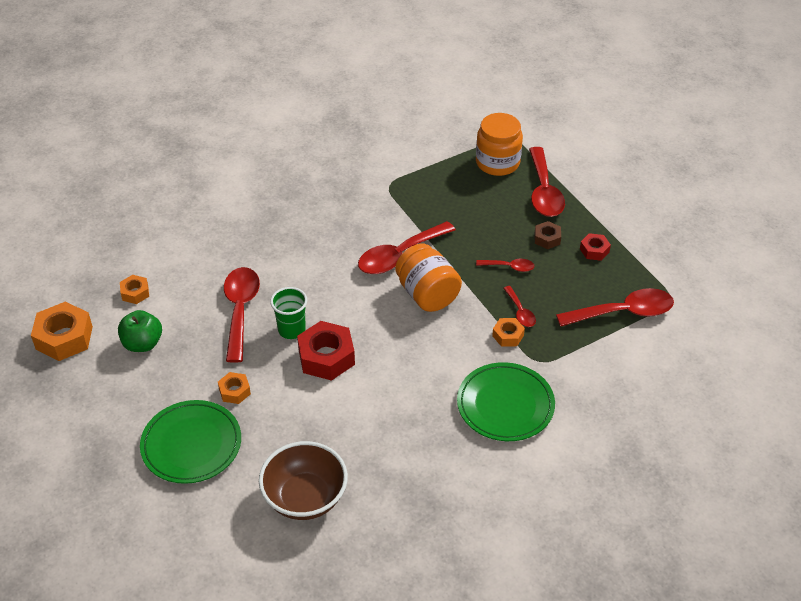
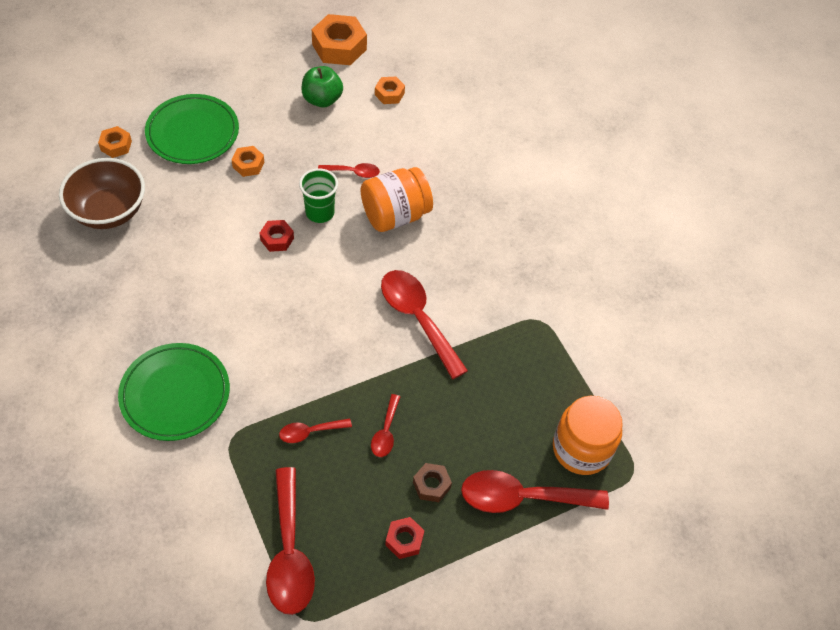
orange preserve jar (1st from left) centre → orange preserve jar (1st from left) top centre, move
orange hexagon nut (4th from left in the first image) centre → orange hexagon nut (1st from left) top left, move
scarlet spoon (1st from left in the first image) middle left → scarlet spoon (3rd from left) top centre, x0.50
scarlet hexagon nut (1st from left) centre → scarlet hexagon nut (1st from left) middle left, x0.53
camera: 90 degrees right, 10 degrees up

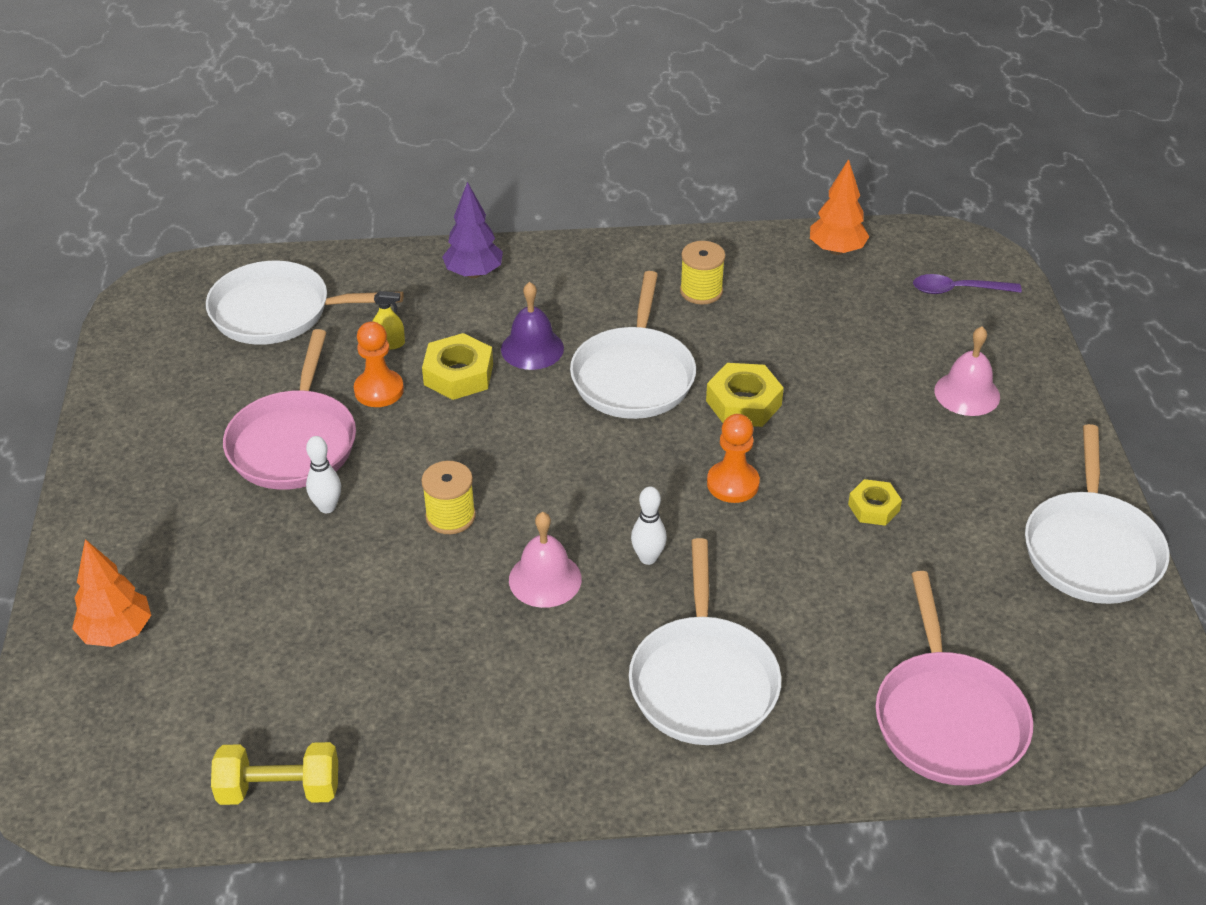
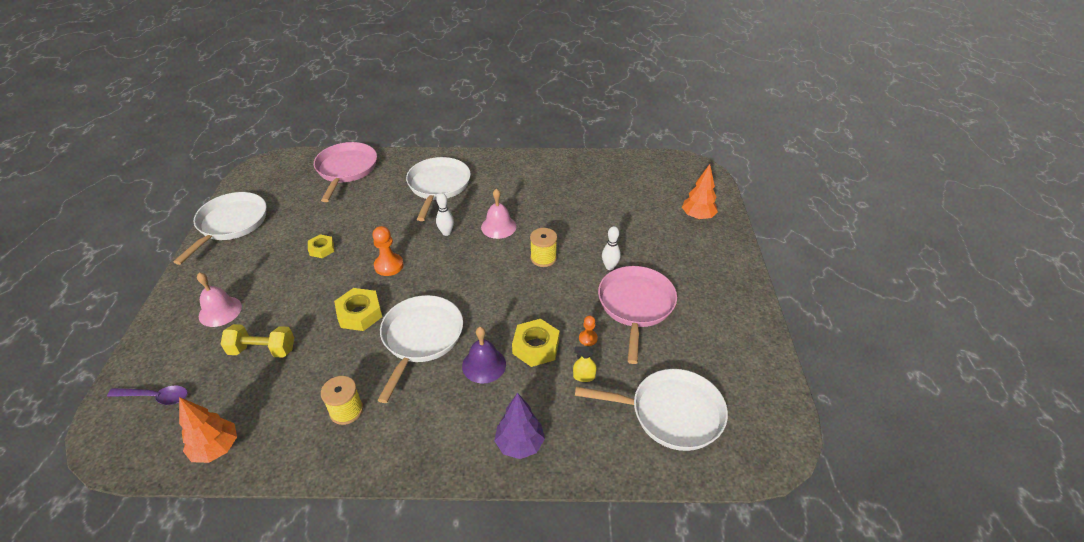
golden free weight bottom left → golden free weight middle left, move
orange game pawn (1st from left in the first image) middle left → orange game pawn (2nd from left) centre, x0.58
camera: 175 degrees left, 0 degrees up

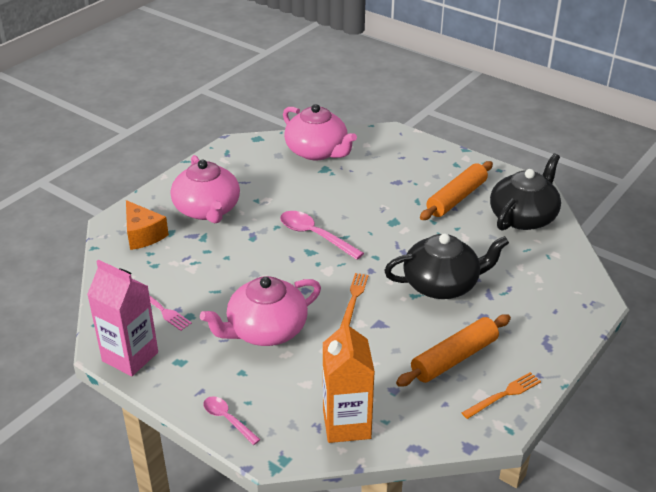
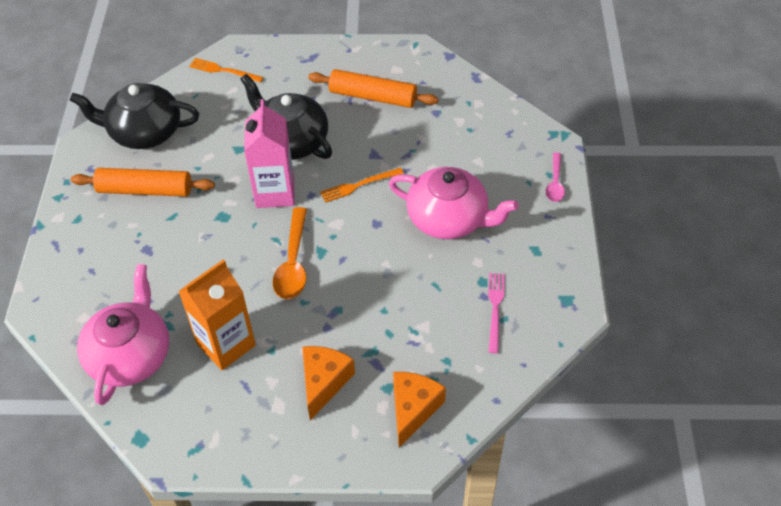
pink juice carton middle left → pink juice carton top centre, move
orange juice carton bottom centre → orange juice carton middle left, move
orange table fork (2nd from left in the first image) bottom right → orange table fork (1st from left) top left, move
pink china teapot (1st from left) middle left → orange cheese (1st from left) bottom centre
pink spoon (2nd from left) centre → orange spoon centre
camera: 125 degrees left, 15 degrees up

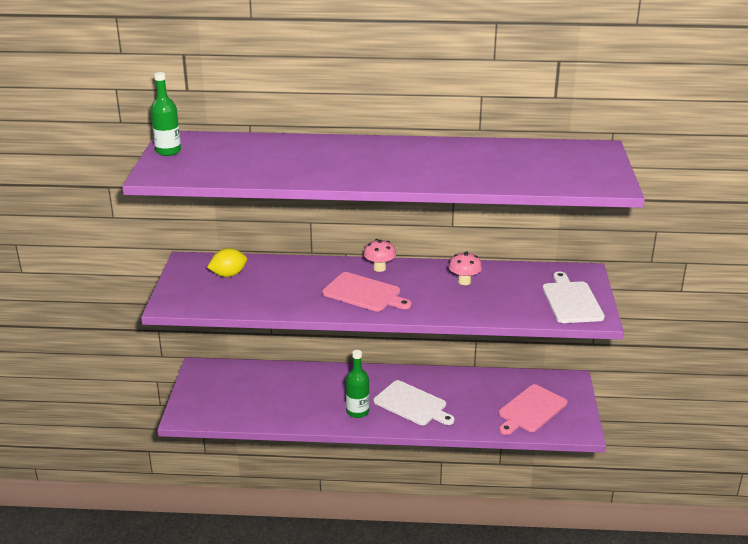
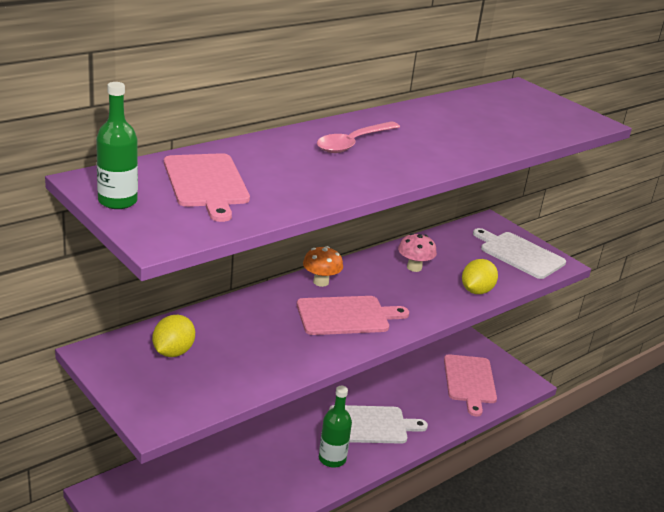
- → pink chopping board (1st from left) middle left
- → pink spoon top centre
- → golden citrus fruit (2nd from left) middle right
pink fungus (1st from left) centre → orange fungus centre
camera: 45 degrees left, 0 degrees up

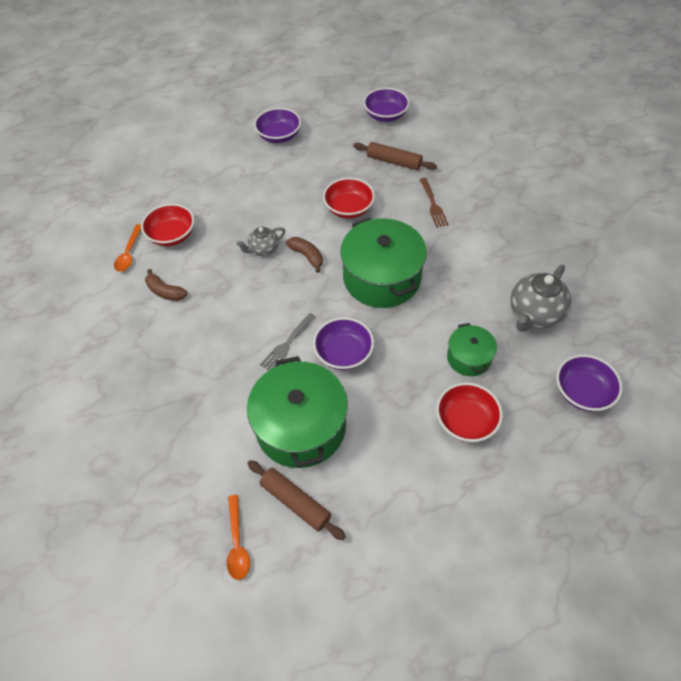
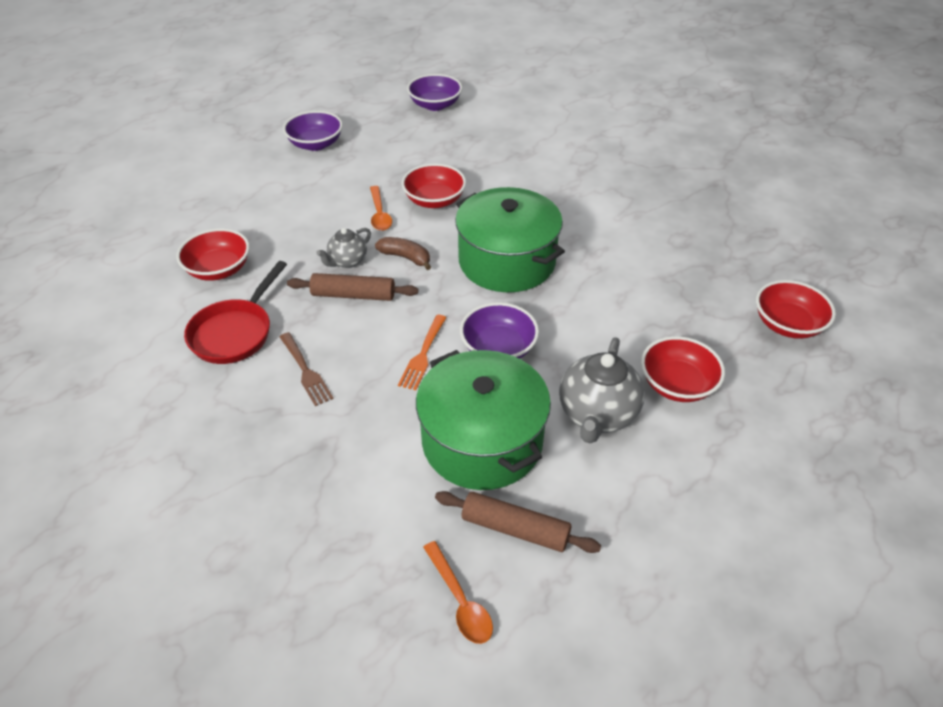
leaf-green pot (3rd from left) middle right → -
orange spoon (1st from left) middle left → orange spoon (1st from left) top centre, move
brown dough roller (2nd from left in the first image) top centre → brown dough roller (1st from left) centre, move
brown table fork top centre → brown table fork middle left, move
grey china teapot (2nd from left) middle right → grey china teapot (2nd from left) centre, move
brown banana fruit (1st from left) middle left → scarlet frying pan middle left
grey table fork centre → orange table fork centre
purple bowl (4th from left) middle right → scarlet bowl (4th from left) middle right
camera: 20 degrees left, 10 degrees down

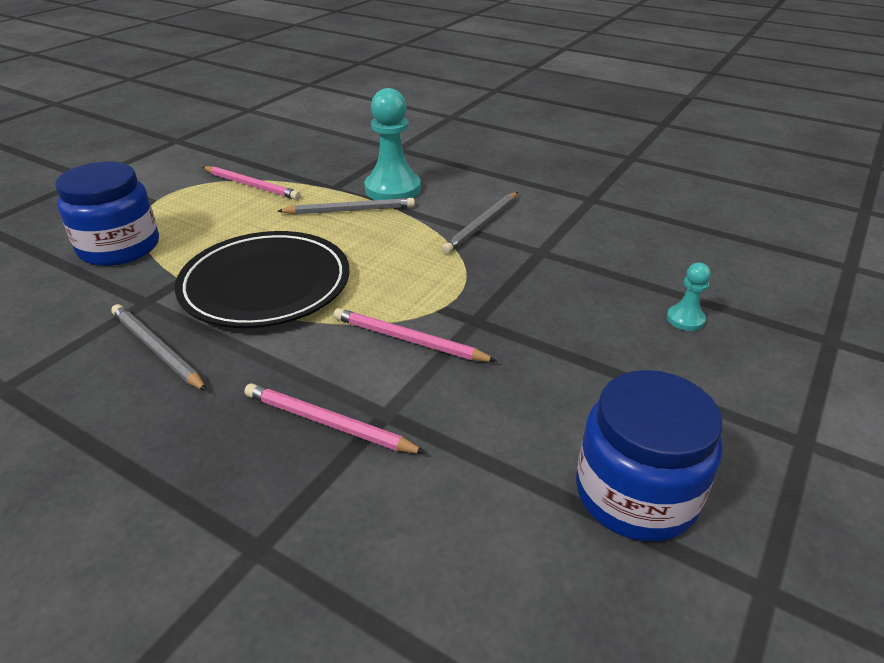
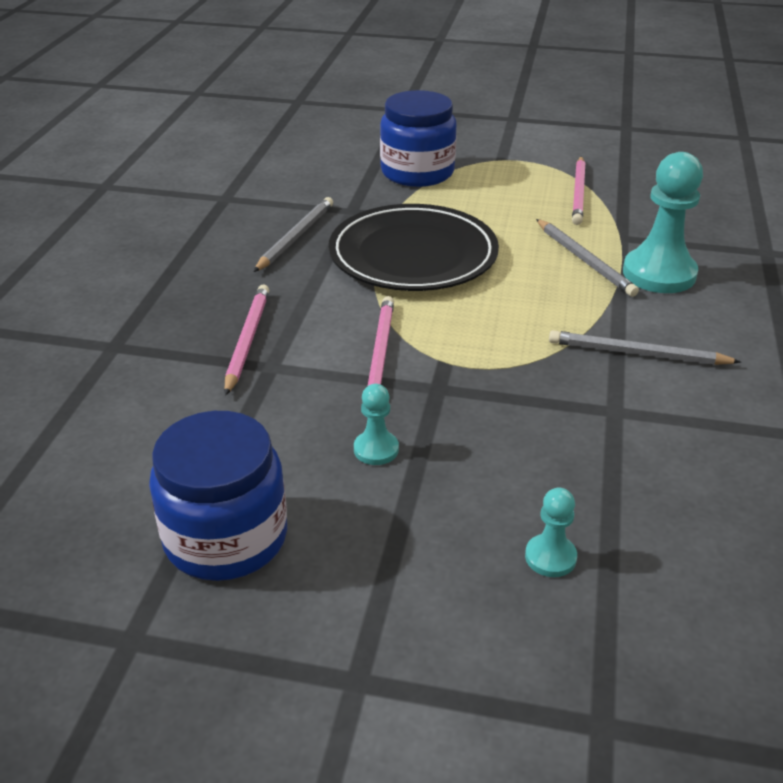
- → teal game pawn (1st from left) centre
camera: 70 degrees right, 0 degrees up

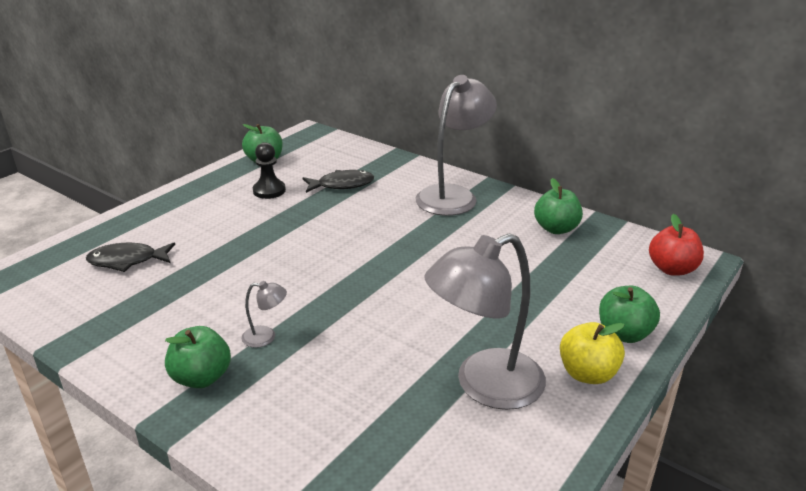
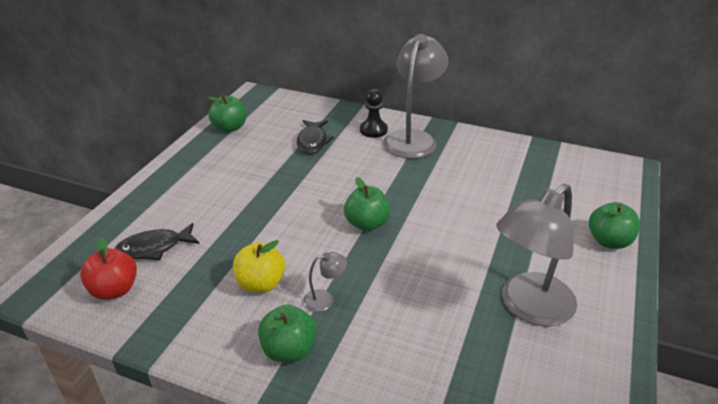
ebony game pawn centre → ebony game pawn top centre, move
leaf-green apple fruit (3rd from left) middle right → leaf-green apple fruit (3rd from left) centre, move
golden apple fruit bottom right → golden apple fruit centre, move
scarlet apple fruit middle right → scarlet apple fruit middle left, move
ebony fish figure (2nd from left) centre, 120 degrees clockwise
camera: 15 degrees left, 5 degrees up

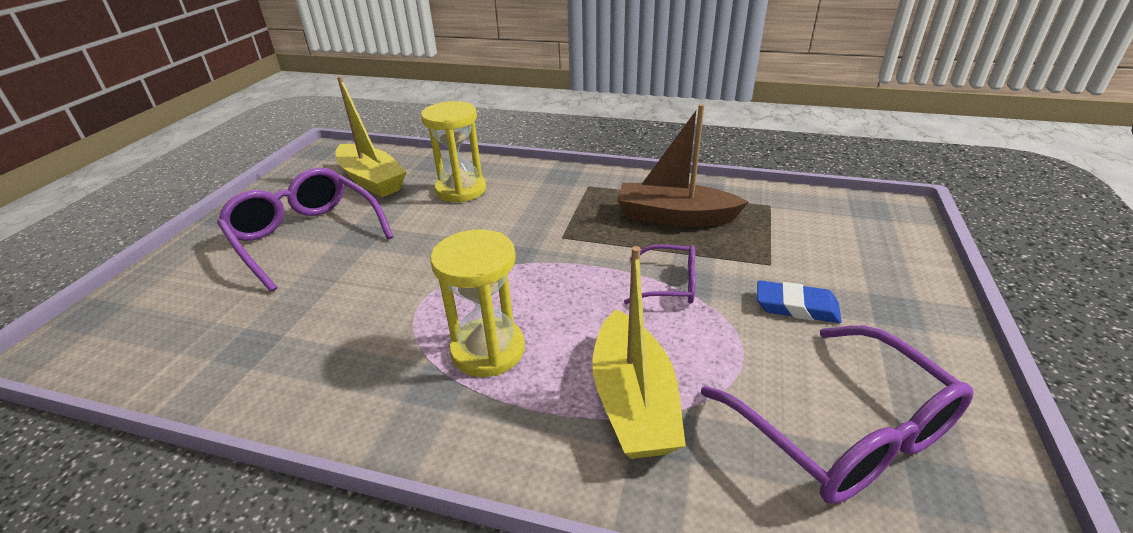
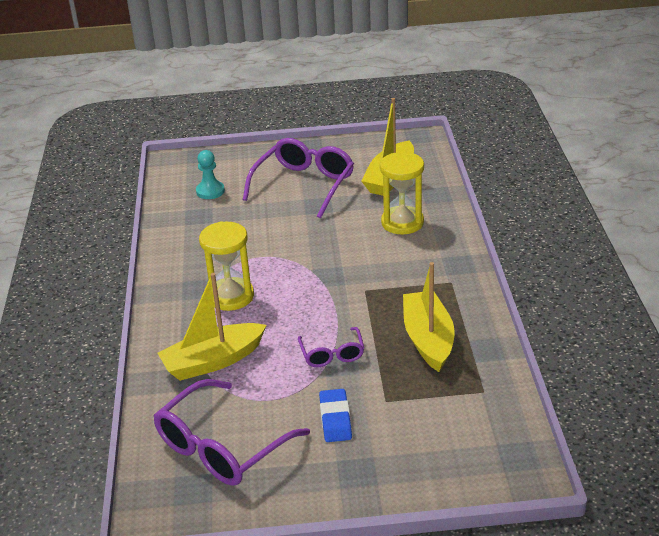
- → teal game pawn top left
brown boat top centre → golden boat (3rd from left) centre
camera: 70 degrees right, 0 degrees up

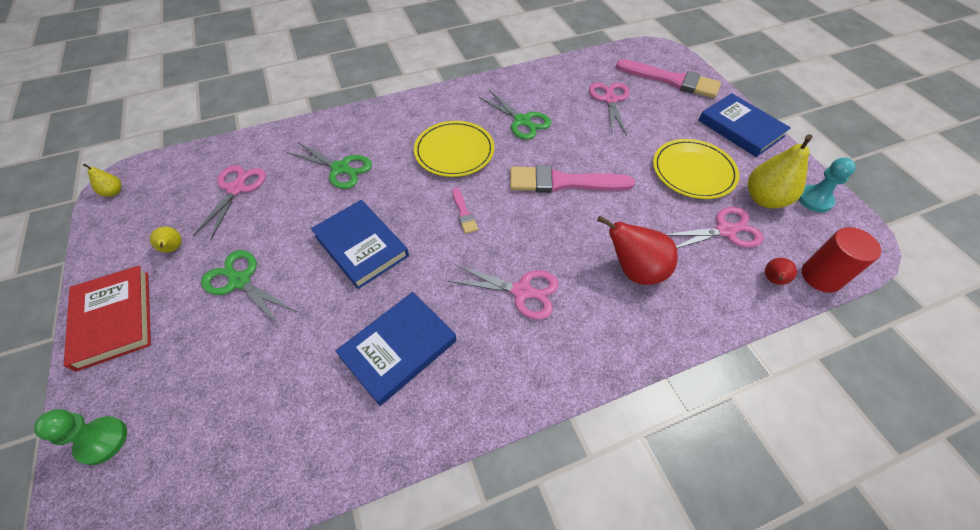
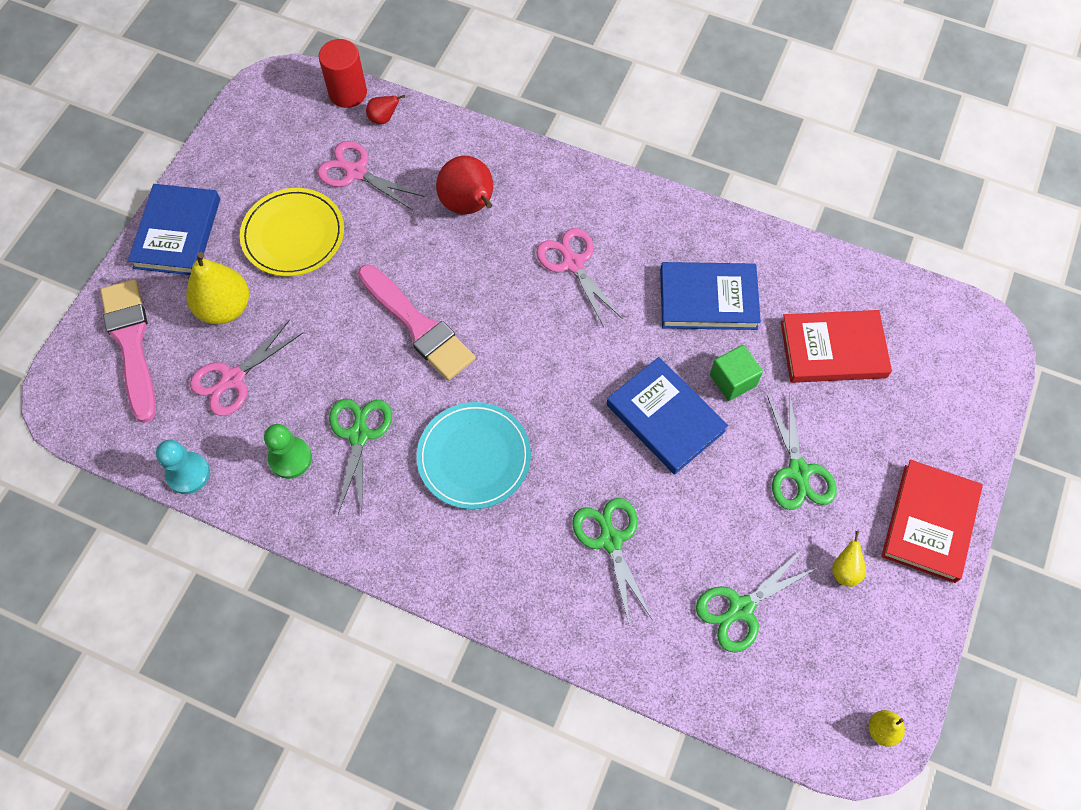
pink paintbrush (1st from left) centre → -
- → leaf-green solid cube middle right
- → scarlet hardcover (1st from left) middle right
leaf-green game pawn bottom left → leaf-green game pawn middle left, move
golden pear fruit (3rd from left in the first image) top right → golden pear fruit (1st from left) middle left, move
teal game pawn middle right → teal game pawn middle left, move
pink scissors (1st from left) middle left → leaf-green scissors (3rd from left) bottom right
golden dinner plate (1st from left) top centre → teal dinner plate centre
blue hardcover (1st from left in the first image) centre → blue hardcover (2nd from left) centre, 45 degrees counterclockwise
camera: 135 degrees left, 10 degrees up

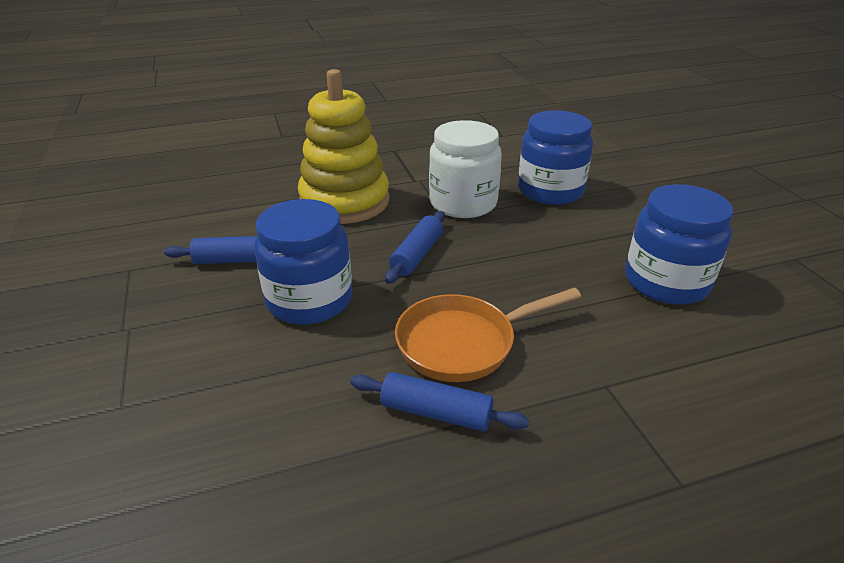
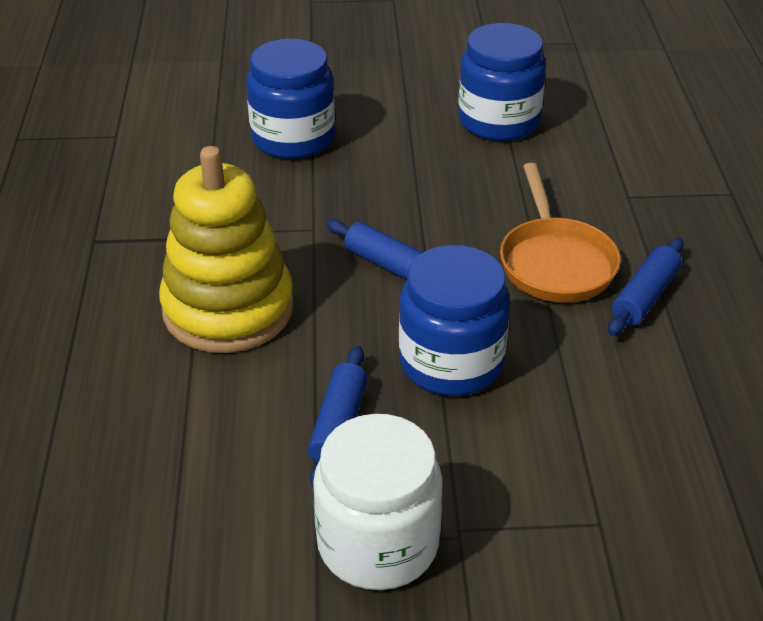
snow-white preserve jar top centre → snow-white preserve jar bottom centre, move
camera: 75 degrees left, 5 degrees up

